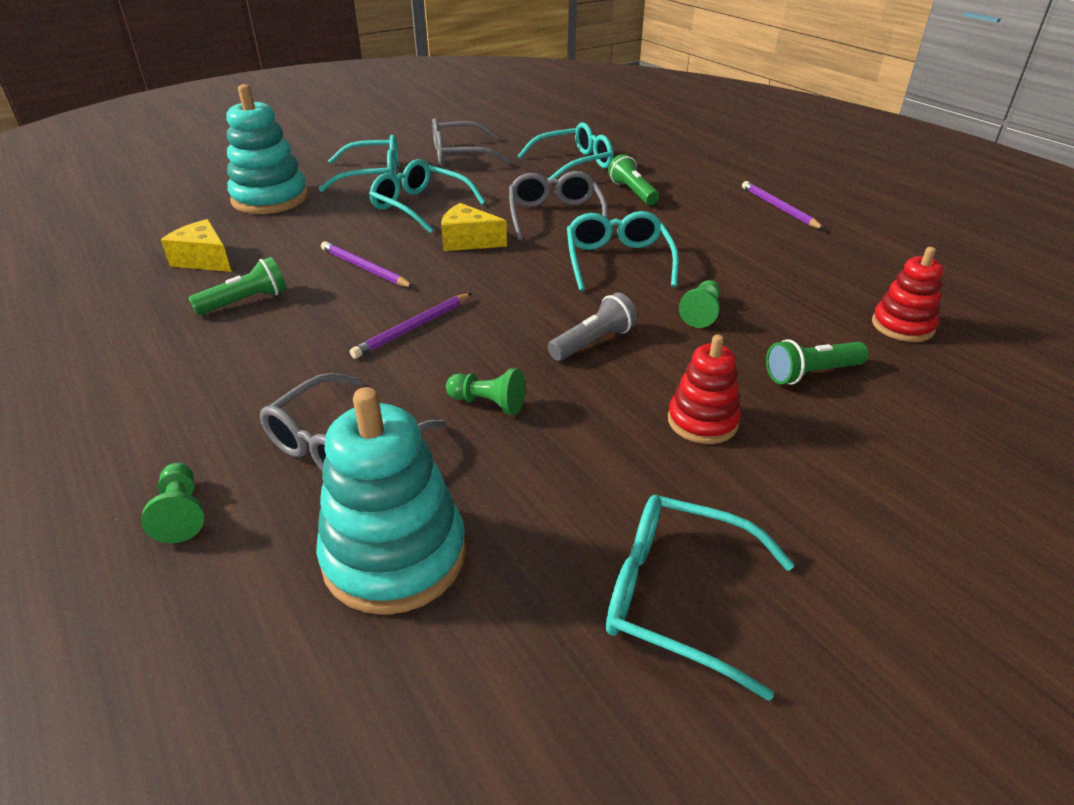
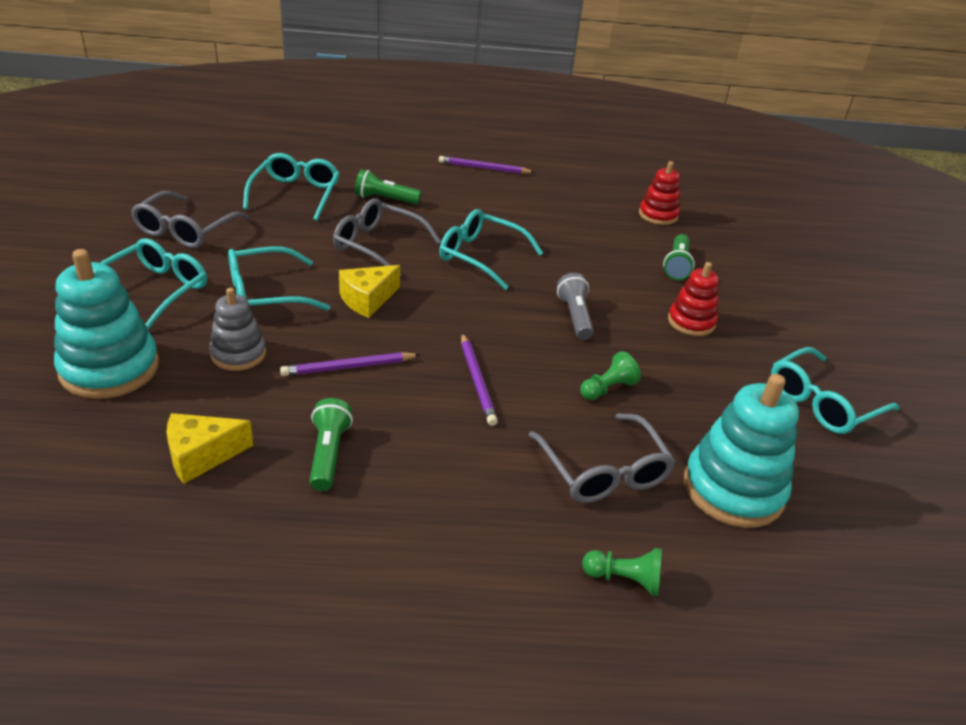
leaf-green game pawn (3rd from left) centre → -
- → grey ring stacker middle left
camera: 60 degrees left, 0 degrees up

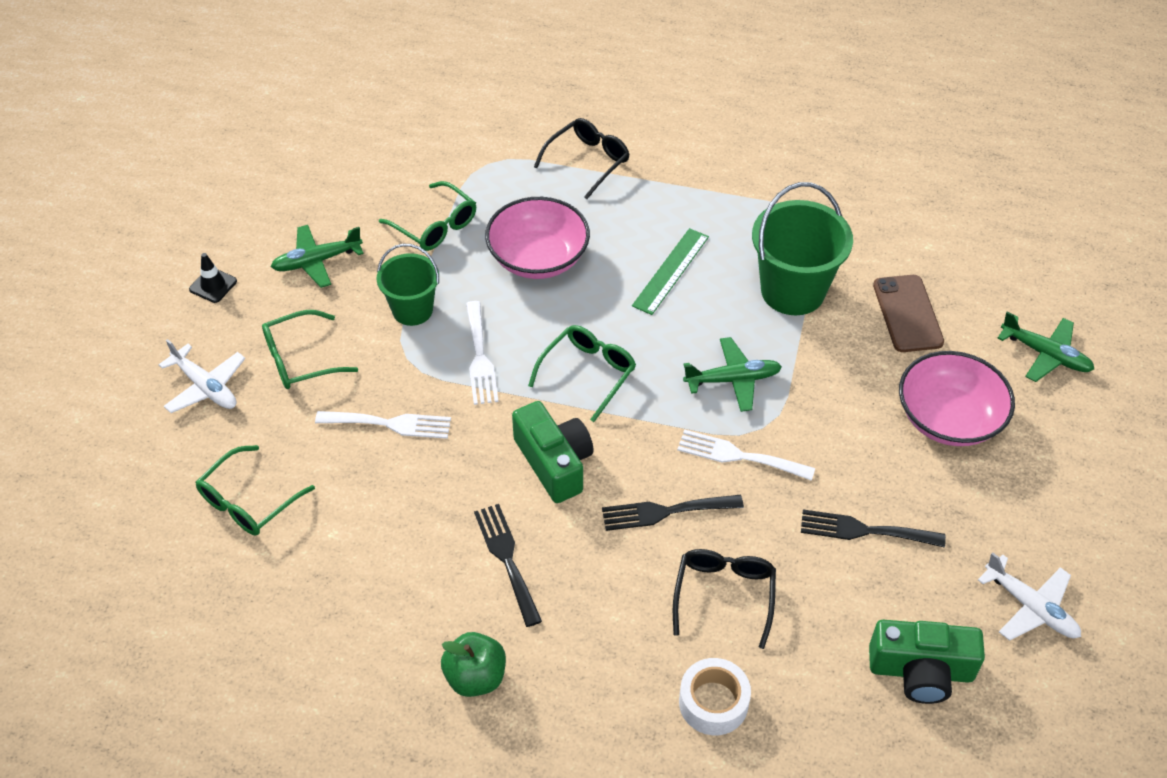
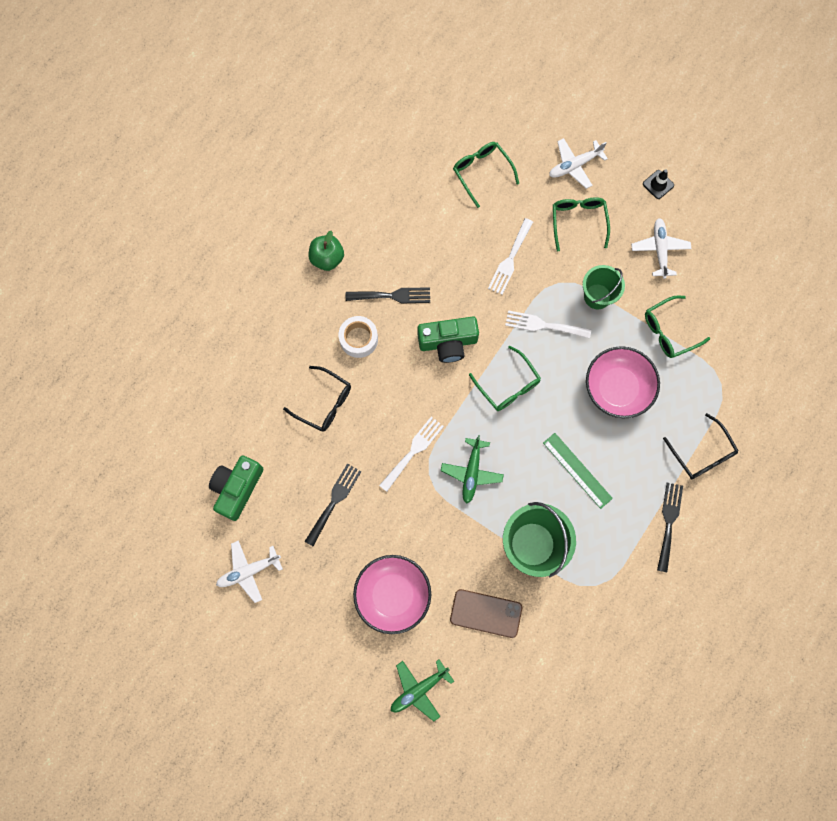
ebony table fork (2nd from left in the first image) centre → ebony table fork (3rd from left) middle right, move
snow-white tape bottom centre → snow-white tape centre, move
leaf-green aeroplane (1st from left) top left → snow-white aeroplane (3rd from left) top right
camera: 110 degrees right, 25 degrees up

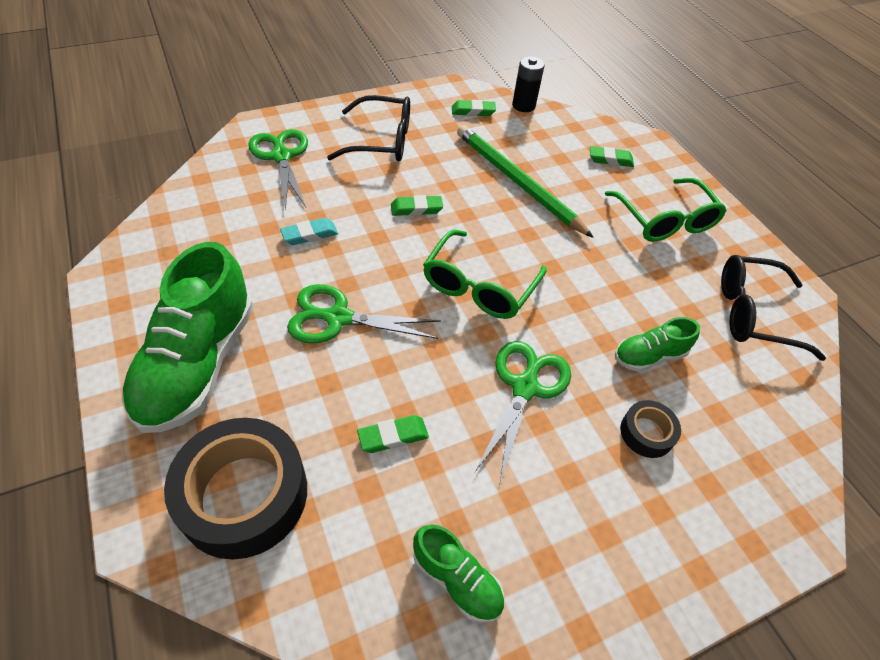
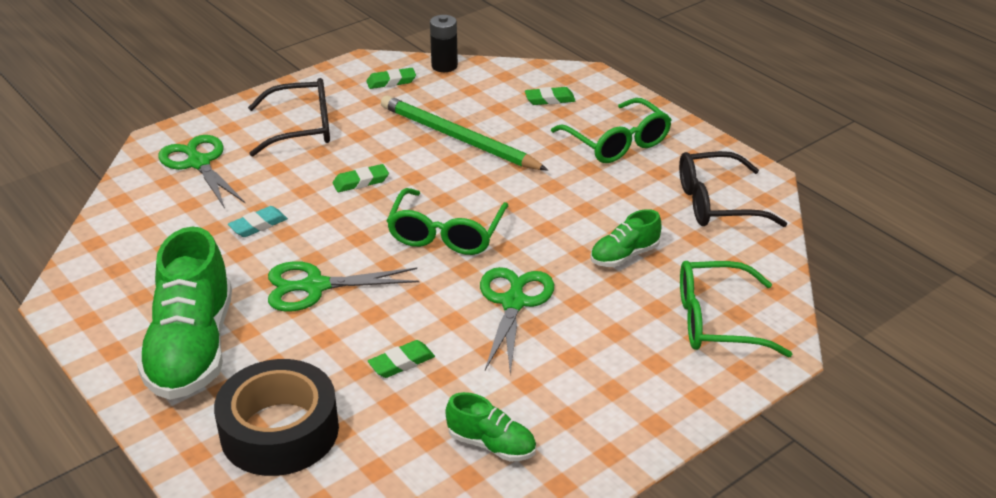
ebony tape (2nd from left) middle right → -
- → leaf-green glasses (3rd from left) middle right
camera: 10 degrees left, 15 degrees down

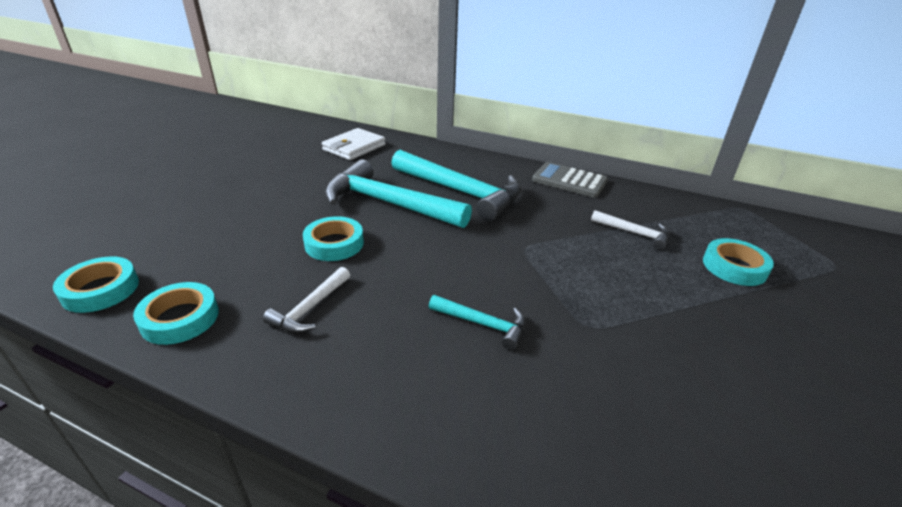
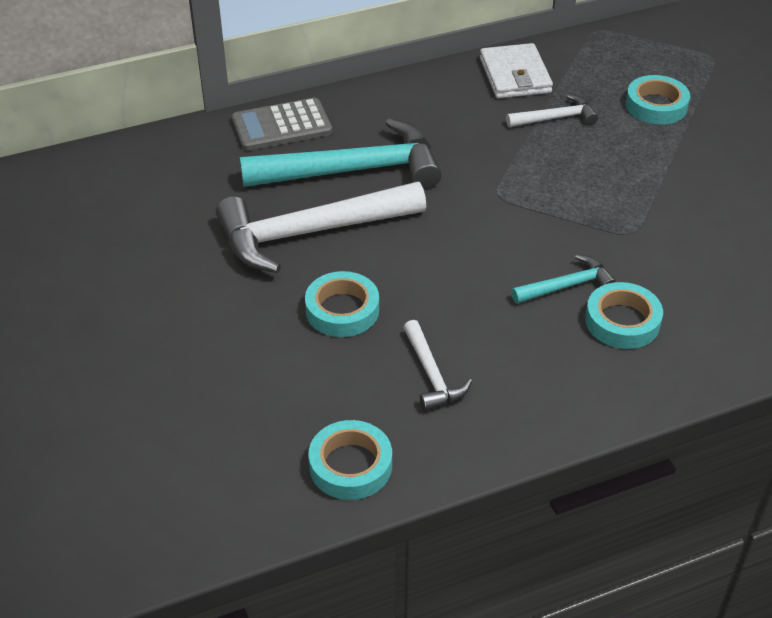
teal tape (1st from left in the first image) middle left → teal tape (3rd from left) middle right, move
snow-white wallet top centre → snow-white wallet top right, move
grey calculator centre → grey calculator top centre, move
teal claw hammer (1st from left) centre → snow-white claw hammer (1st from left) centre
camera: 45 degrees left, 10 degrees up

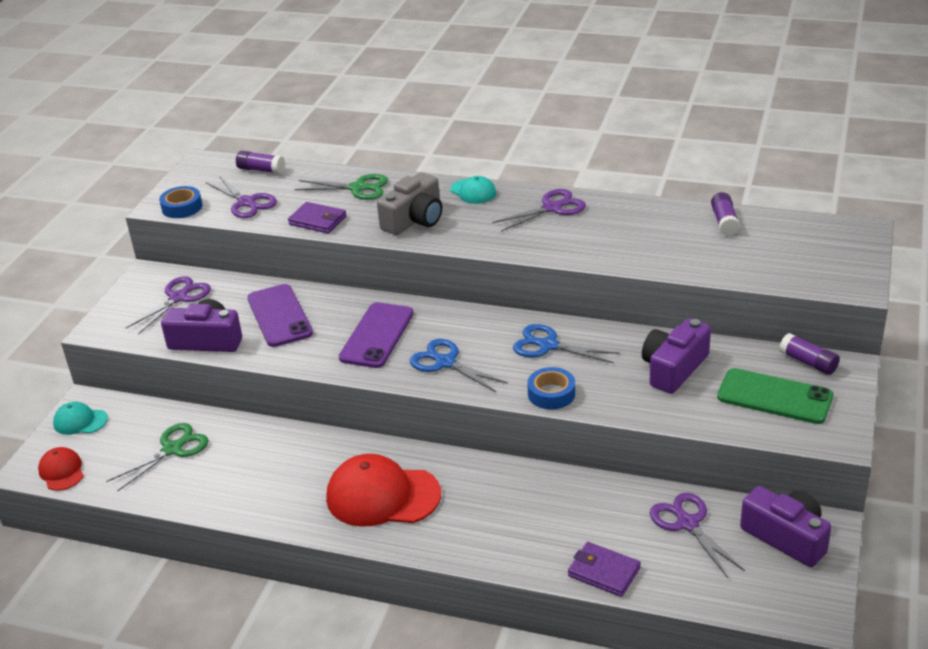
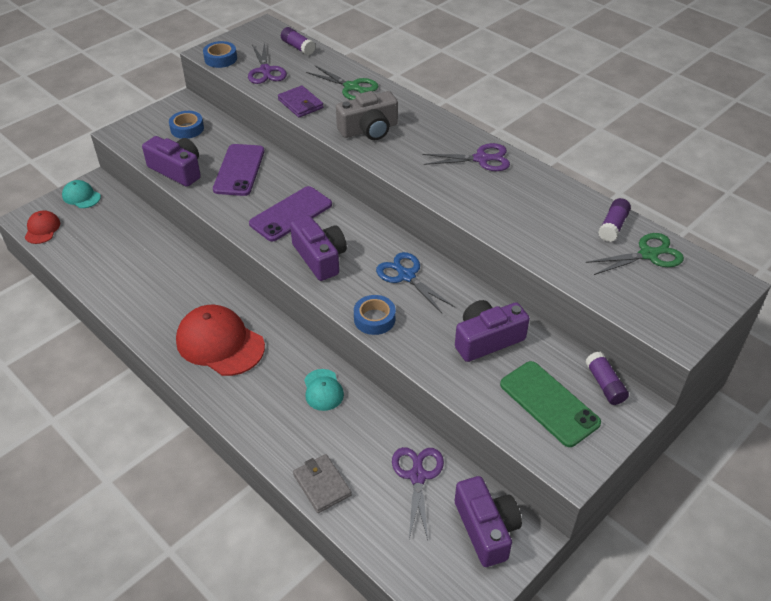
leaf-green scissors (1st from left in the first image) bottom left → leaf-green scissors (2nd from left) middle right, move
teal baseball cap (2nd from left) top centre → teal baseball cap (2nd from left) centre, move
purple scissors (1st from left) middle left → blue tape (1st from left) top left
blue scissors (1st from left) centre → purple compact camera (2nd from left) centre
purple wallet (2nd from left) bottom centre → grey wallet bottom centre
camera: 25 degrees right, 10 degrees up

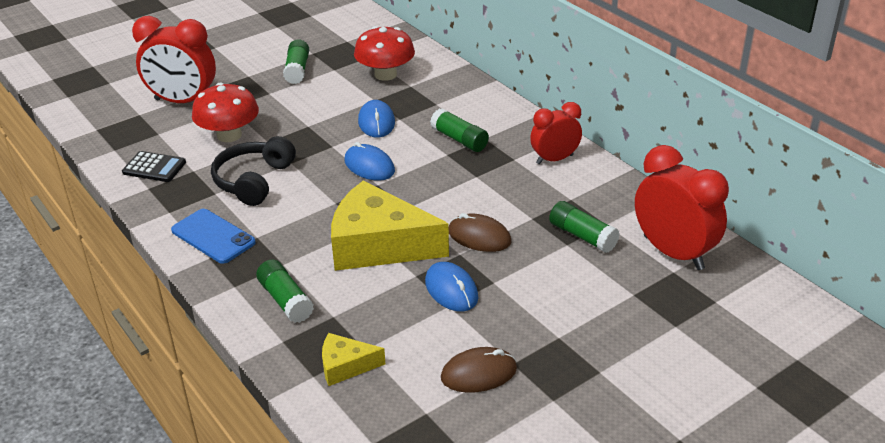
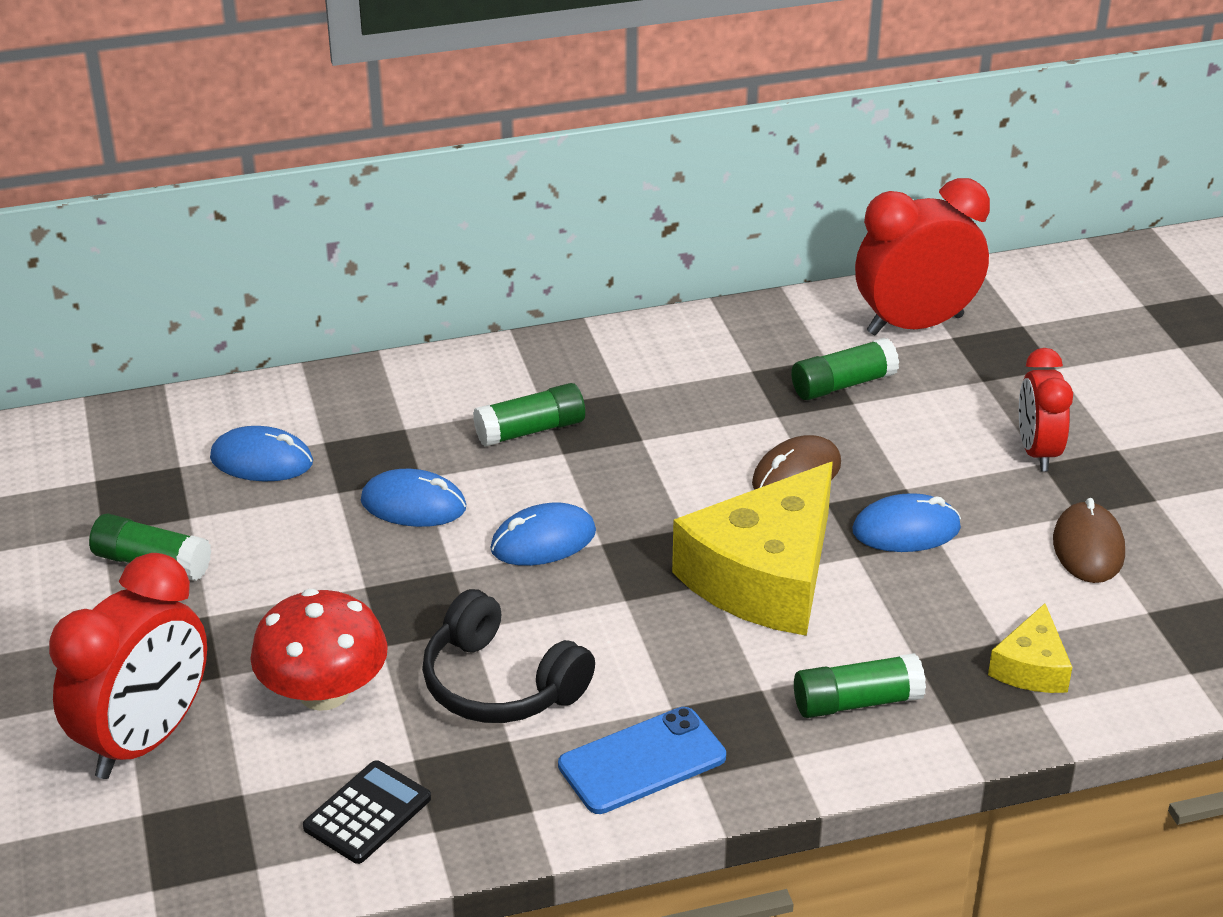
scarlet bedside clock (2nd from left in the first image) top centre → scarlet bedside clock (3rd from left) middle right, move
scarlet fungus (2nd from left) top centre → blue mouse (1st from left) middle left
camera: 70 degrees left, 0 degrees up

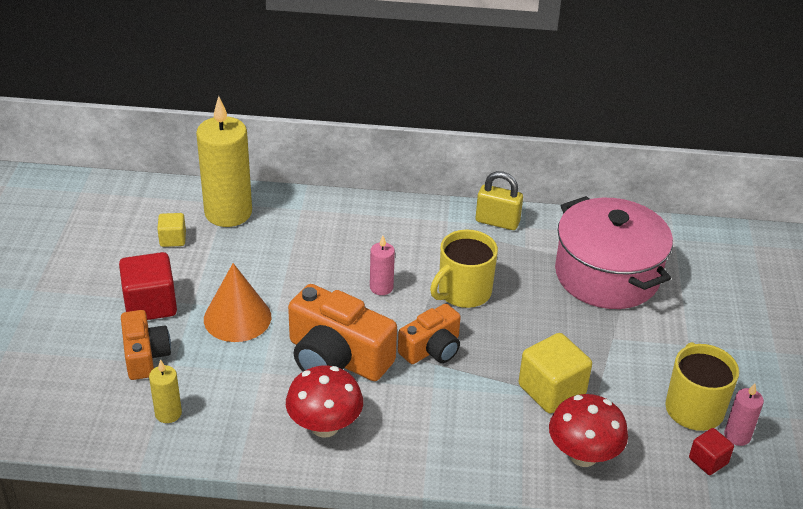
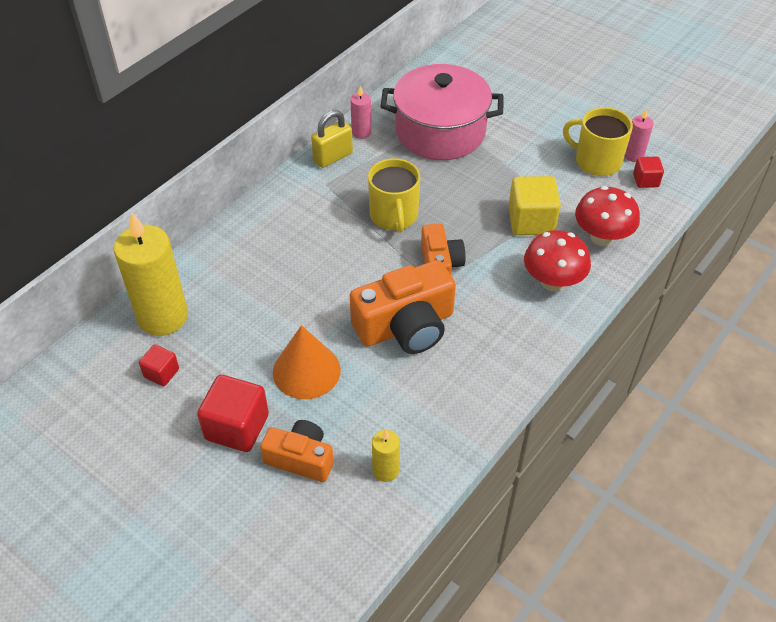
scarlet fungus (1st from left) bottom centre → scarlet fungus (1st from left) middle right, move
pink wax candle (1st from left) centre → pink wax candle (1st from left) top centre, move
golden solid cube (1st from left) middle left → scarlet solid cube (1st from left) middle left
camera: 55 degrees left, 10 degrees up

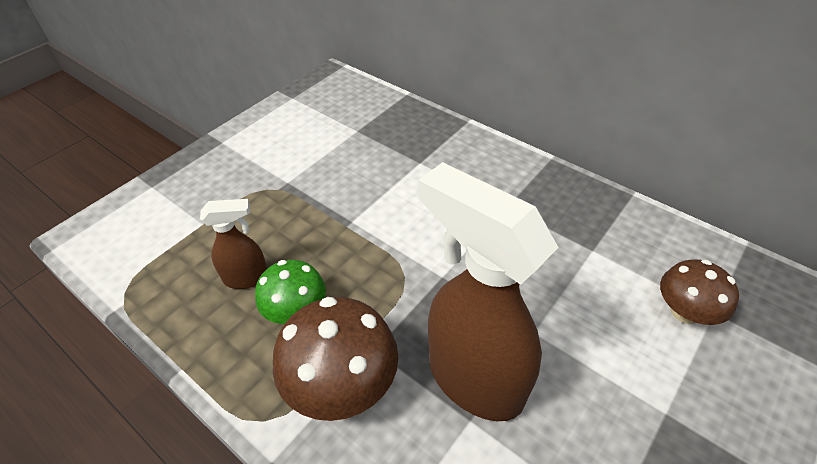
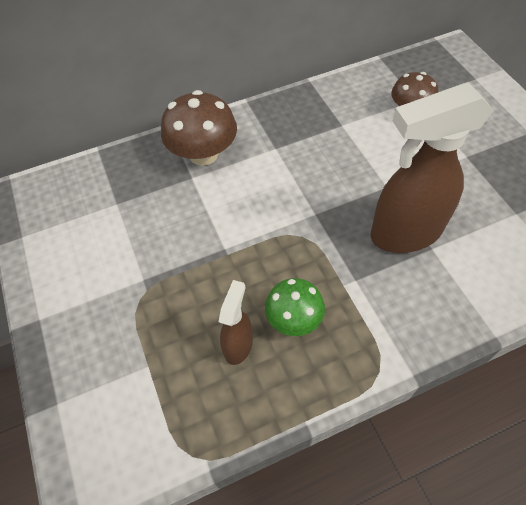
brown fungus (1st from left) bottom centre → brown fungus (1st from left) top centre, move
camera: 60 degrees left, 10 degrees up

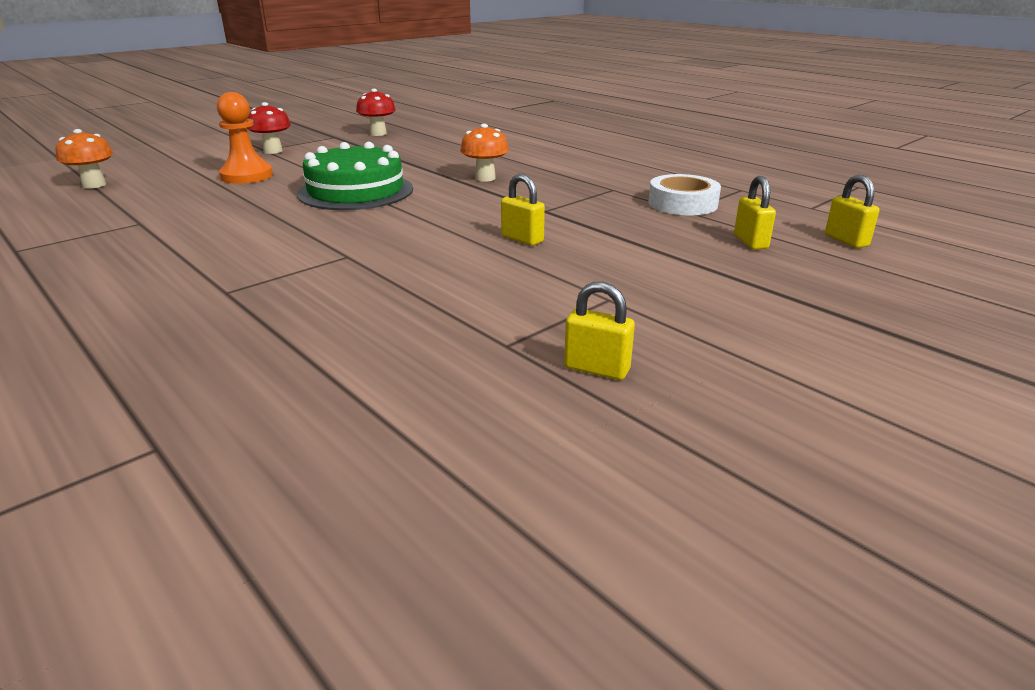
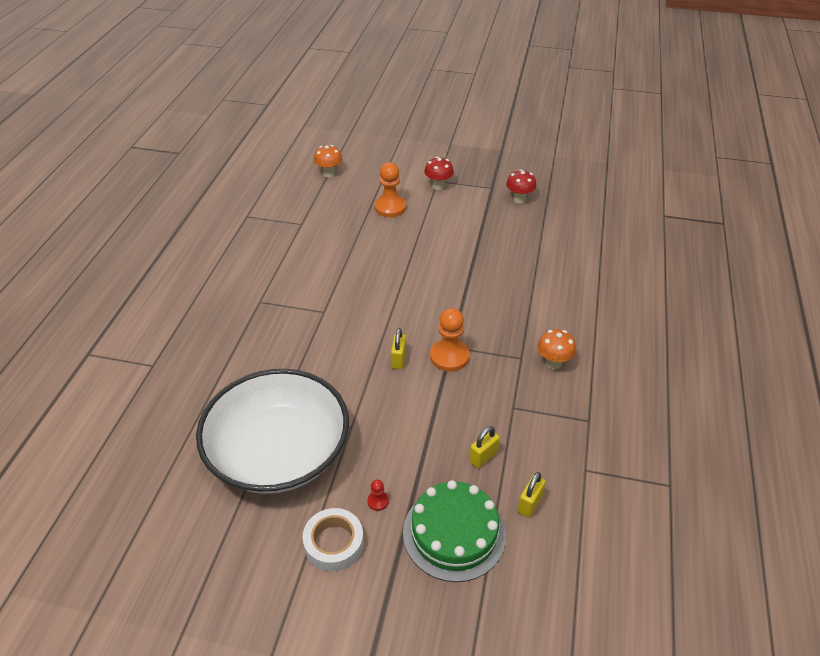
- → scarlet game pawn bottom centre
- → orange game pawn (2nd from left) centre
leaf-green cake top centre → leaf-green cake bottom centre, move
orange fungus (2nd from left) top centre → orange fungus (2nd from left) middle right, move
snow-white tape top centre → snow-white tape bottom centre, move
golden padlock (2nd from left) centre → snow-white bowl middle left
camera: 55 degrees right, 15 degrees up

